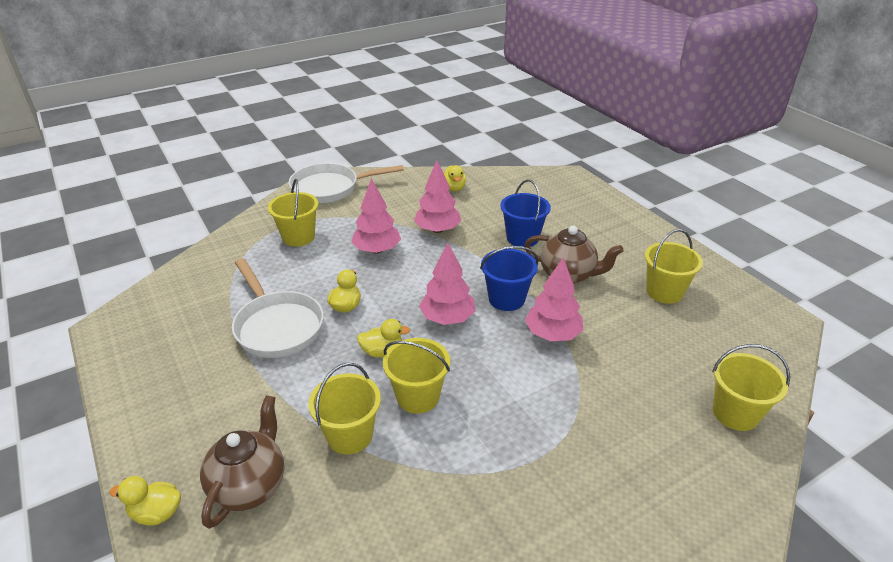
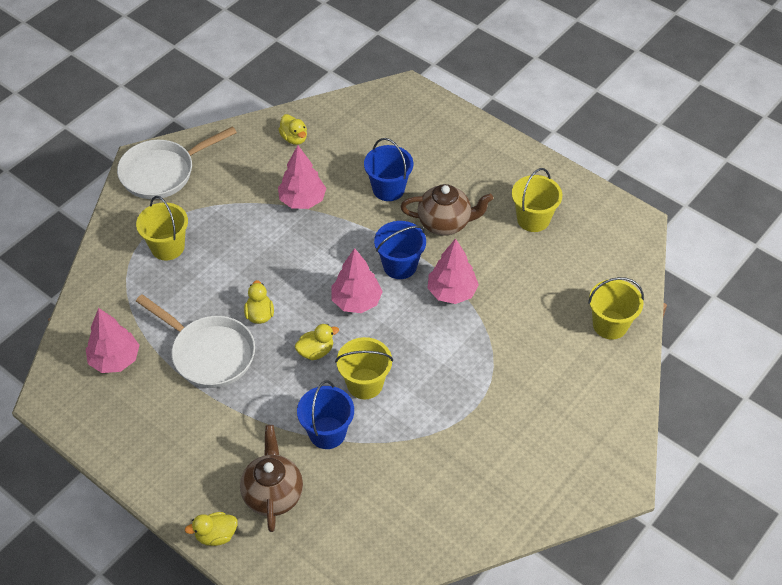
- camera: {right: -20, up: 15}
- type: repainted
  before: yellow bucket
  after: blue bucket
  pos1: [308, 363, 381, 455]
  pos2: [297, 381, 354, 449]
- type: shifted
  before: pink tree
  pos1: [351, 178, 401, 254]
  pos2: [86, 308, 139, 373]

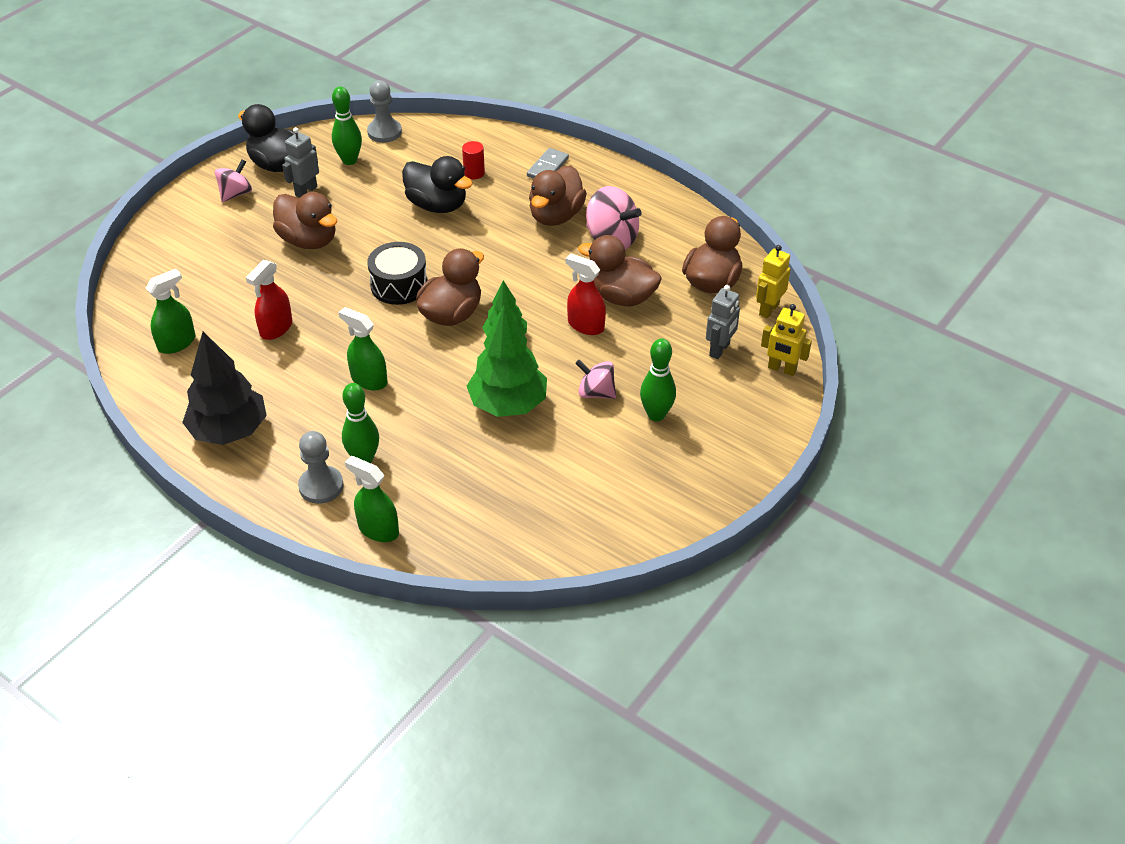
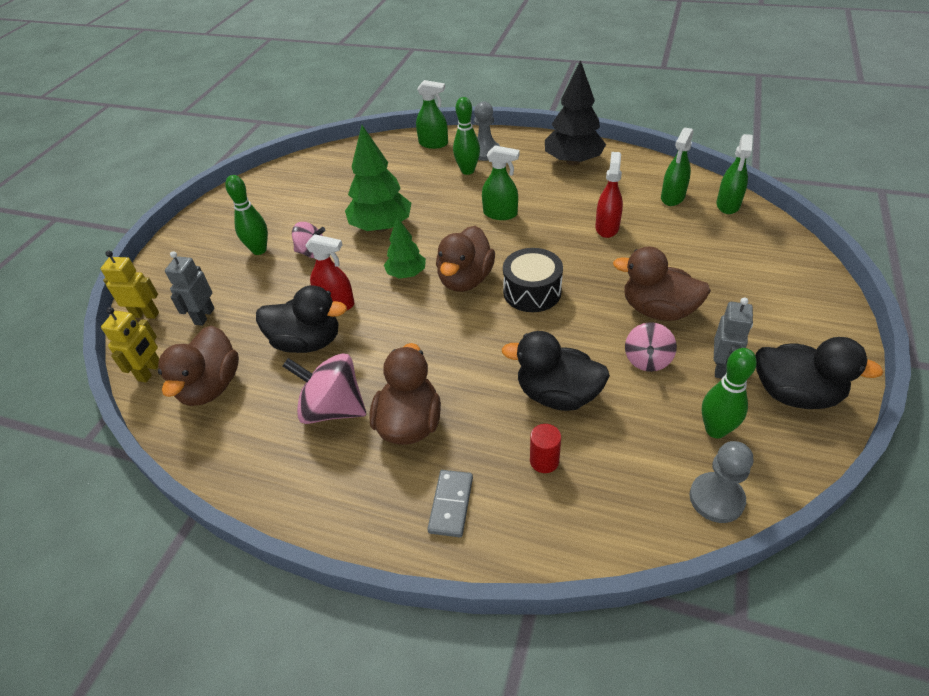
- camera: {right: 165, up: 0}
- type: shifted
  before: pink spinning top
  pos1: [215, 159, 252, 202]
  pos2: [625, 322, 677, 372]
- type: repainted
  before: brown duck
  after: black duck
  pos1: [578, 235, 662, 307]
  pos2: [256, 285, 347, 353]
- type: new
  after: green spray bottle
  pos2: [716, 134, 753, 214]

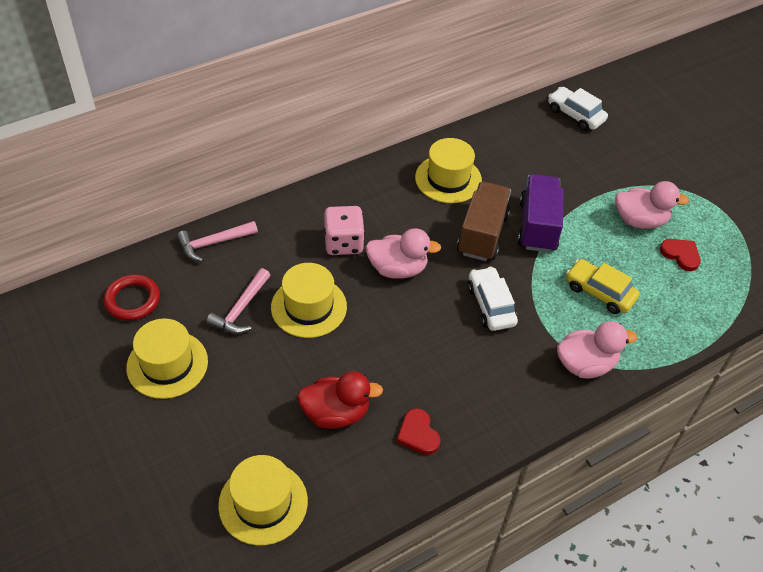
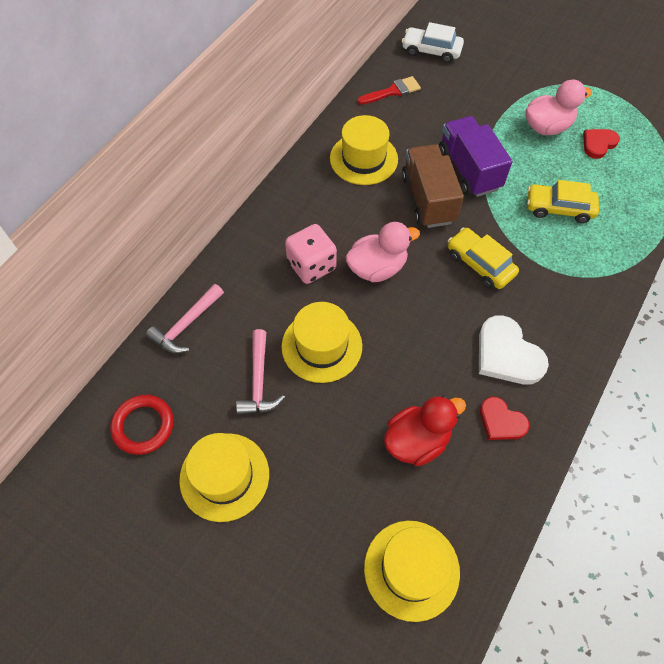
- camera: {right: -25, up: 10}
- type: repainted
  before: white car
  after: yellow car
  pos1: [468, 266, 518, 331]
  pos2: [448, 227, 519, 289]
- type: gone
  before: pink duck
  pos1: [557, 321, 637, 379]
- type: rotated
  before: red heart
  pos1: [660, 239, 701, 271]
  pos2: [583, 129, 620, 159]
  turn: -60
- type: new
  after: red brush
  pos2: [357, 76, 421, 105]
- type: new
  after: white heart
  pos2: [479, 315, 549, 385]

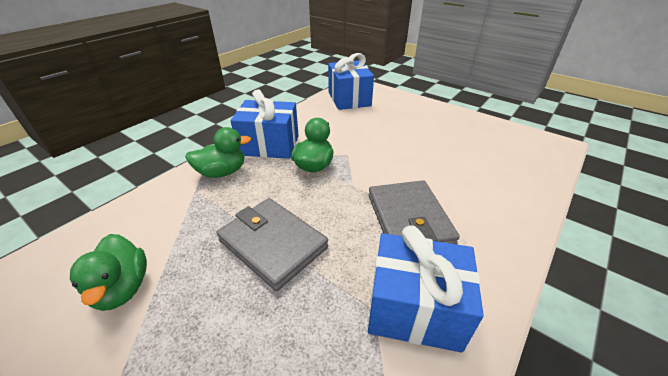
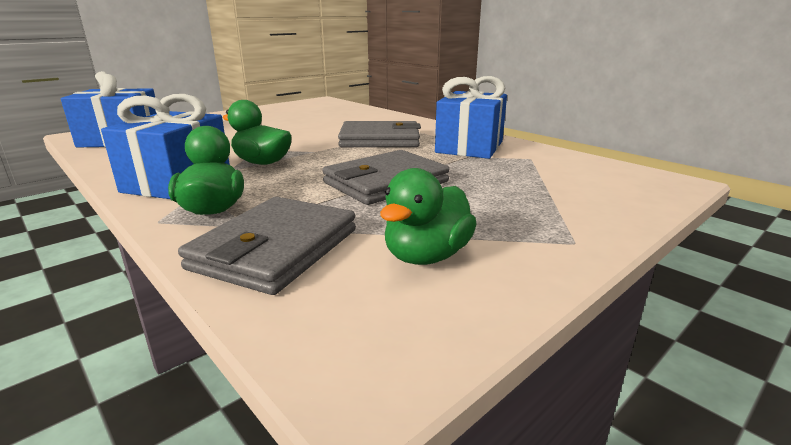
- camera: {right: -80, up: -15}
- type: rotated
  before: green duck
  pos1: [70, 234, 147, 311]
  pos2: [380, 168, 477, 265]
  turn: 135
- type: new
  after: grey wallet
  pos2: [178, 197, 356, 295]

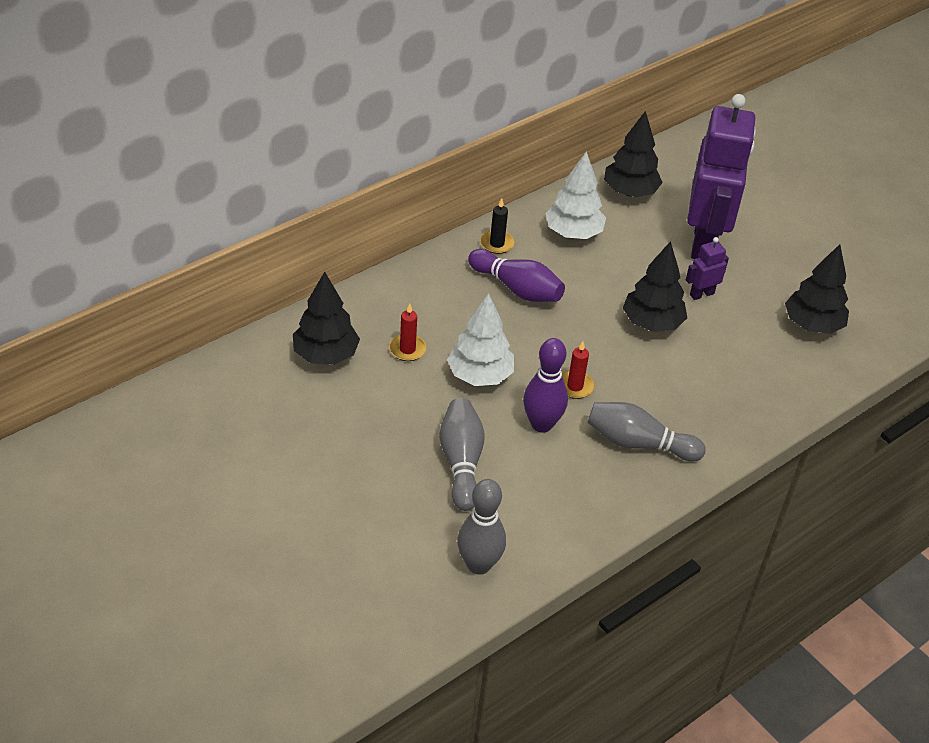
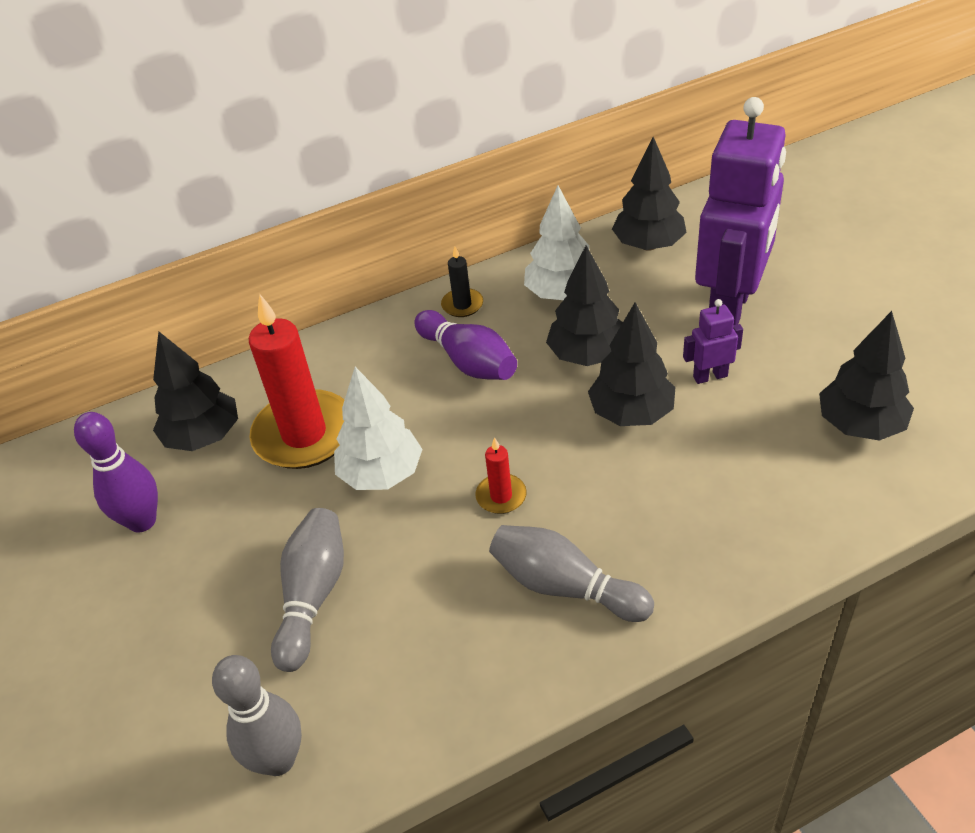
- camera: {right: 20, up: 0}
- type: scaled
  before: red candle
  pos1: [389, 304, 426, 361]
  pos2: [249, 294, 344, 469]
  scale: 2.22
- type: shifted
  before: purple bowling pin
  pos1: [523, 338, 568, 433]
  pos2: [74, 412, 158, 532]
- type: new
  after: black tree
  pos2: [546, 245, 623, 366]

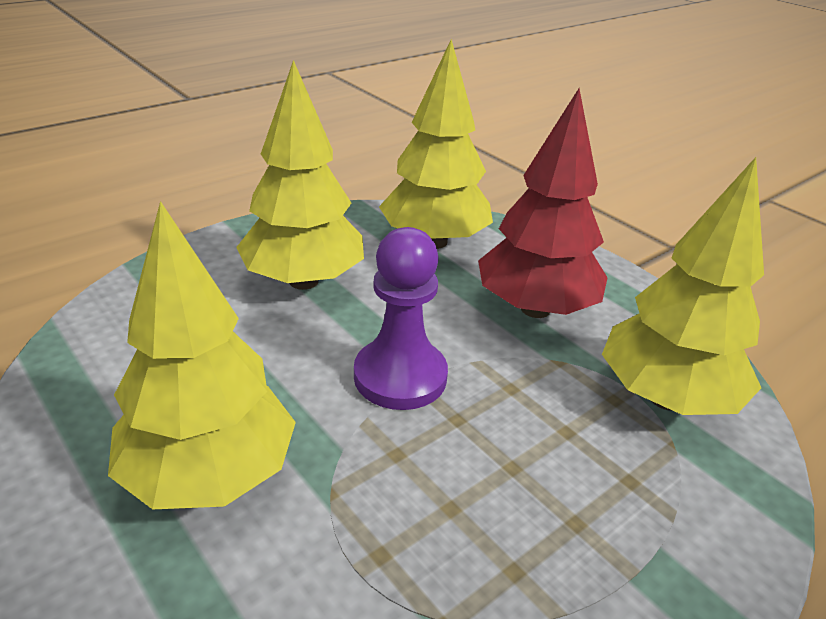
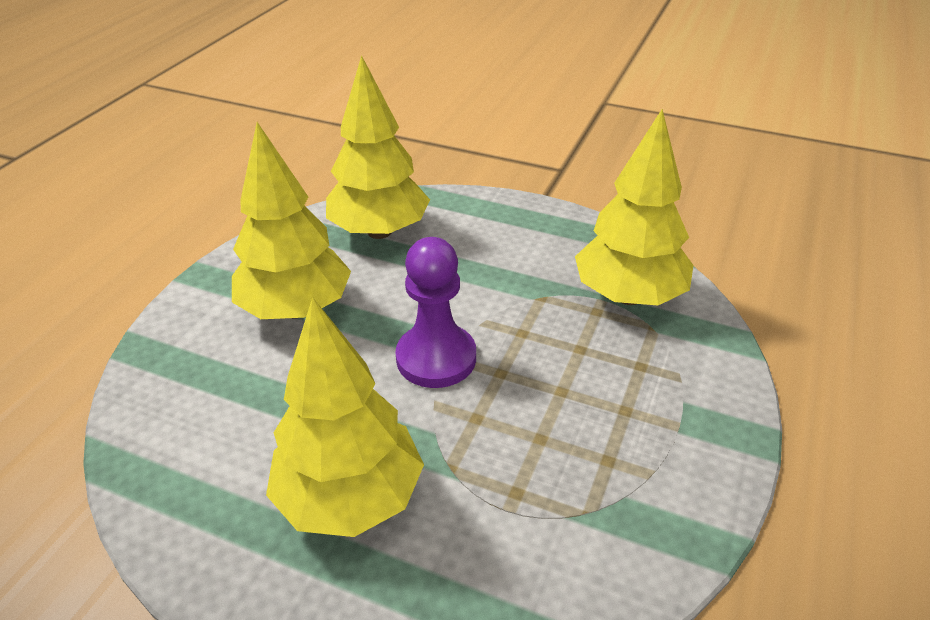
- camera: {right: -25, up: 5}
- type: gone
  before: red tree
  pos1: [478, 89, 608, 318]

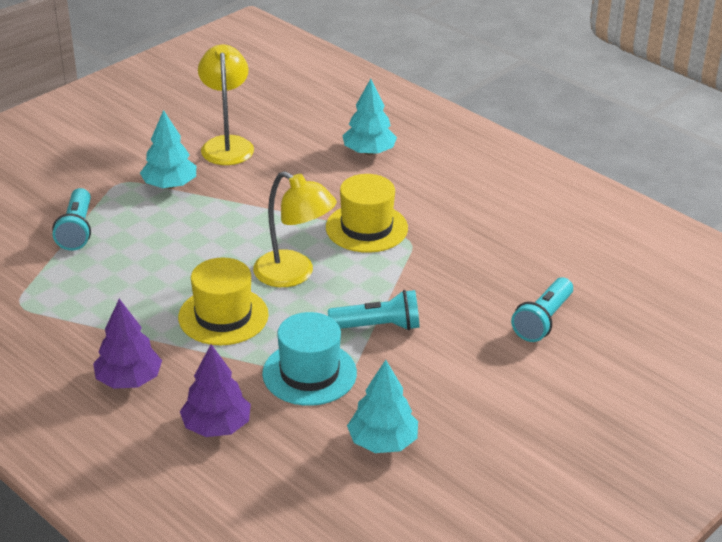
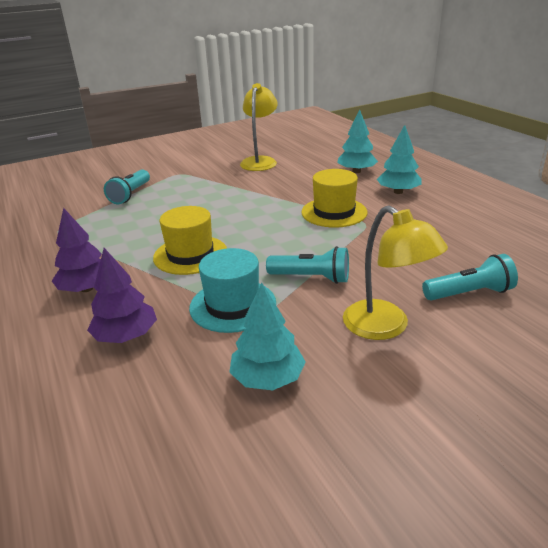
- camera: {right: 20, up: -5}
- type: shifted
  before: turquoise tree
  pos1: [140, 110, 196, 189]
  pos2: [377, 125, 421, 194]
- type: shifted
  before: yellow lamp
  pos1: [253, 171, 337, 287]
  pos2: [343, 205, 448, 340]
- type: rotated
  before: turquoise flashlight
  pos1: [511, 277, 573, 342]
  pos2: [422, 254, 518, 301]
  turn: -150

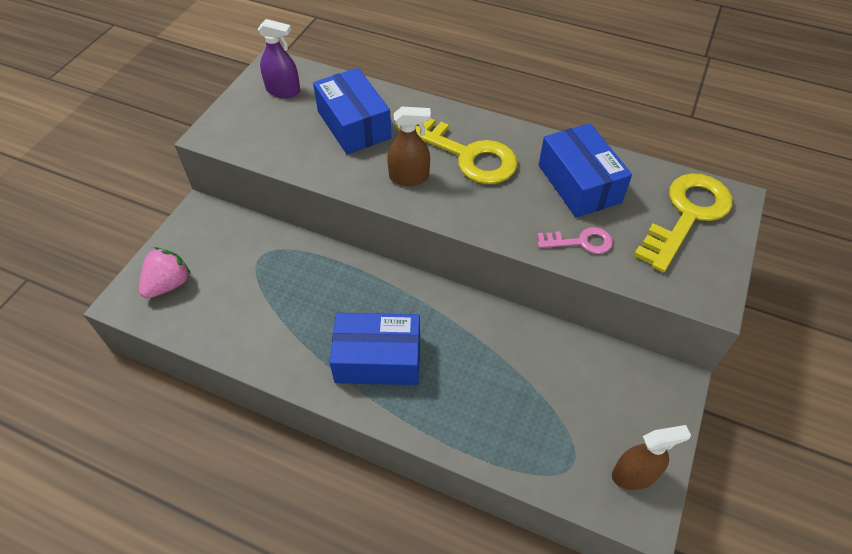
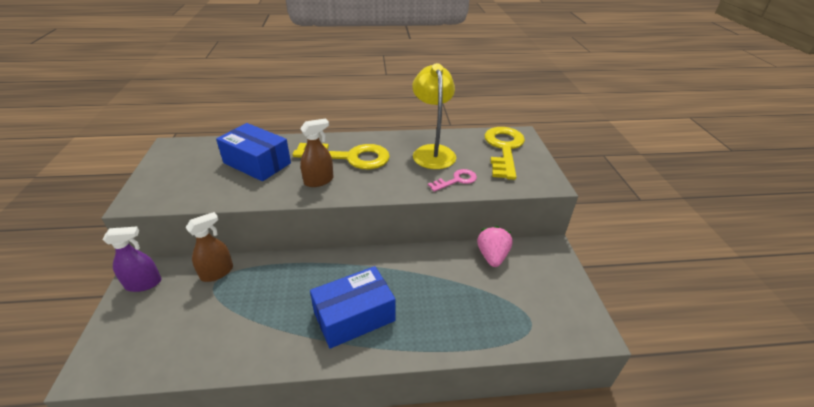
- camera: {right: -30, up: -15}
- type: shifted
  before: pink strawberry
  pos1: [139, 247, 191, 298]
  pos2: [477, 226, 513, 267]
- type: shifted
  before: purple spray bottle
  pos1: [258, 19, 300, 98]
  pos2: [103, 227, 161, 292]
- type: swapped
  before: blue box
  after: yellow lamp
  pos1: [539, 123, 632, 218]
  pos2: [412, 63, 456, 169]
- type: shifted
  before: brown spray bottle
  pos1: [612, 425, 691, 490]
  pos2: [186, 212, 233, 282]

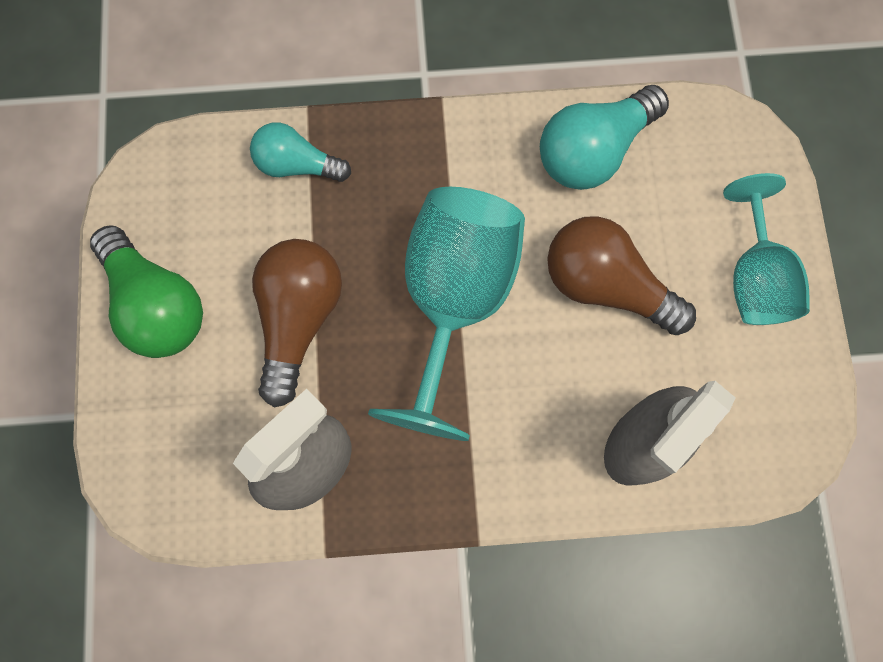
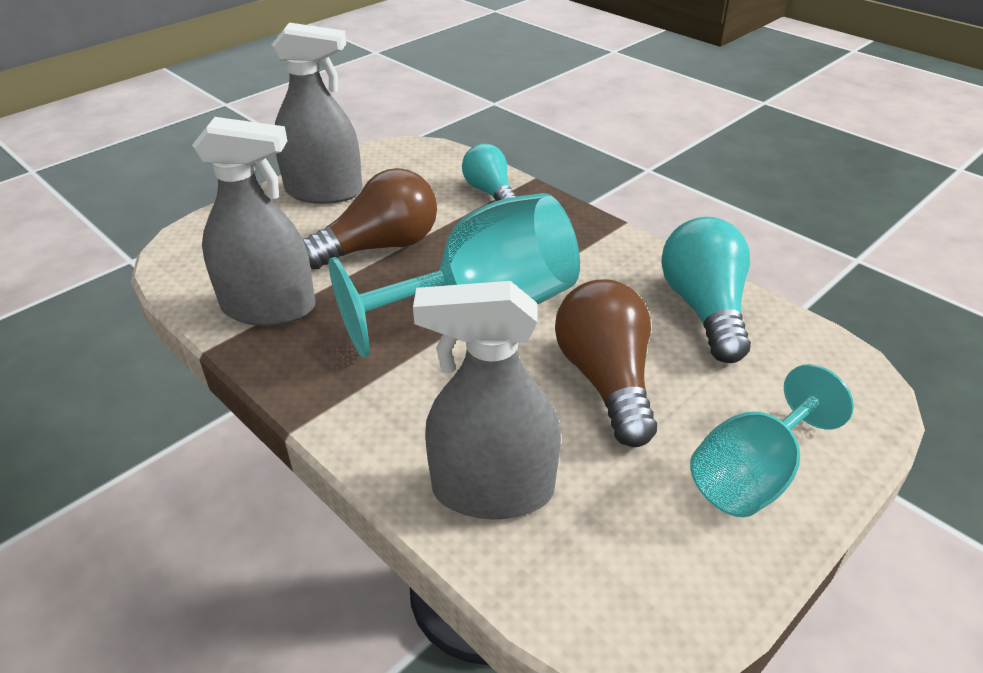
- camera: {right: 50, up: -35}
- type: swapped
  before: green light bulb
  after: grey spray bottle
  pos1: [90, 225, 203, 358]
  pos2: [271, 22, 363, 204]
- type: rotated
  before: turquoise light bulb
  pos1: [540, 85, 669, 190]
  pos2: [661, 217, 751, 363]
  turn: 75

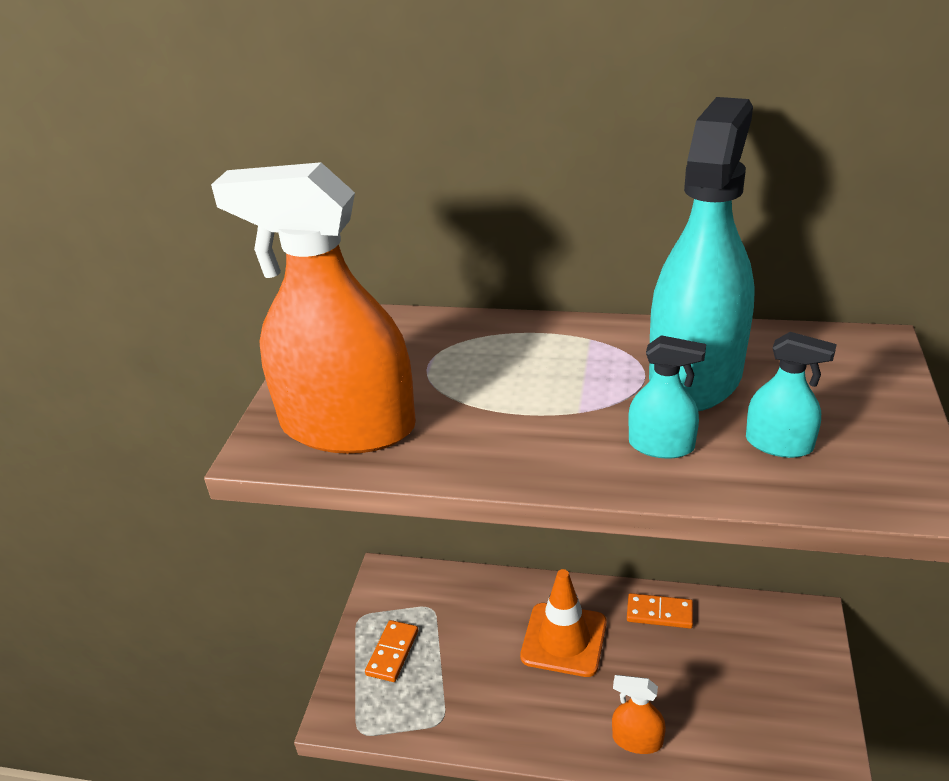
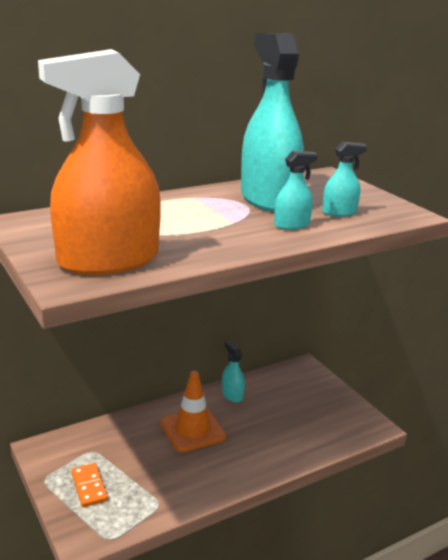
- camera: {right: -45, up: -10}
- type: gone
  before: orange spray bottle
  pos1: [612, 675, 666, 754]
- type: swapped
  before: orange domino
  after: turquoise spray bottle
  pos1: [627, 593, 693, 628]
  pos2: [222, 341, 245, 402]

